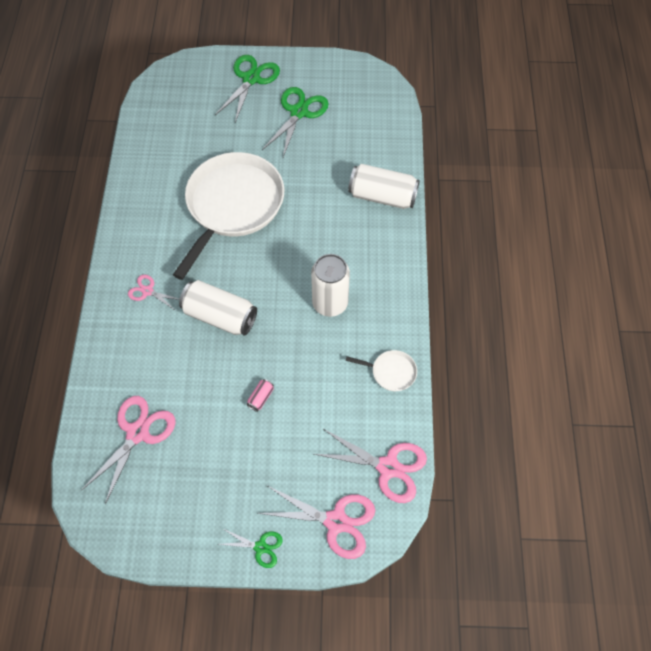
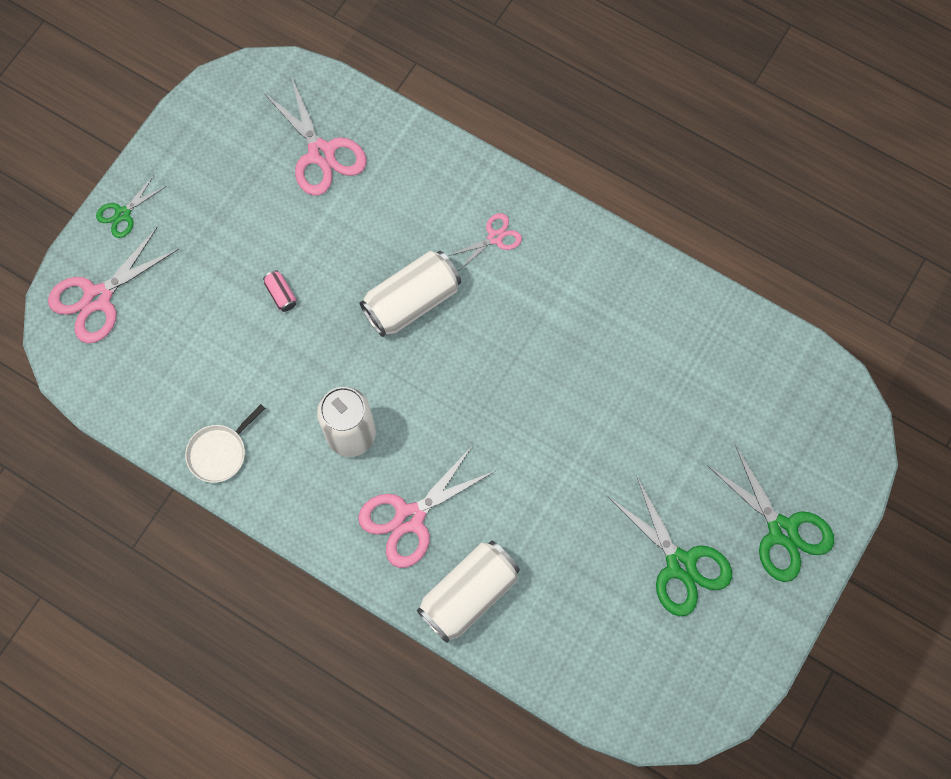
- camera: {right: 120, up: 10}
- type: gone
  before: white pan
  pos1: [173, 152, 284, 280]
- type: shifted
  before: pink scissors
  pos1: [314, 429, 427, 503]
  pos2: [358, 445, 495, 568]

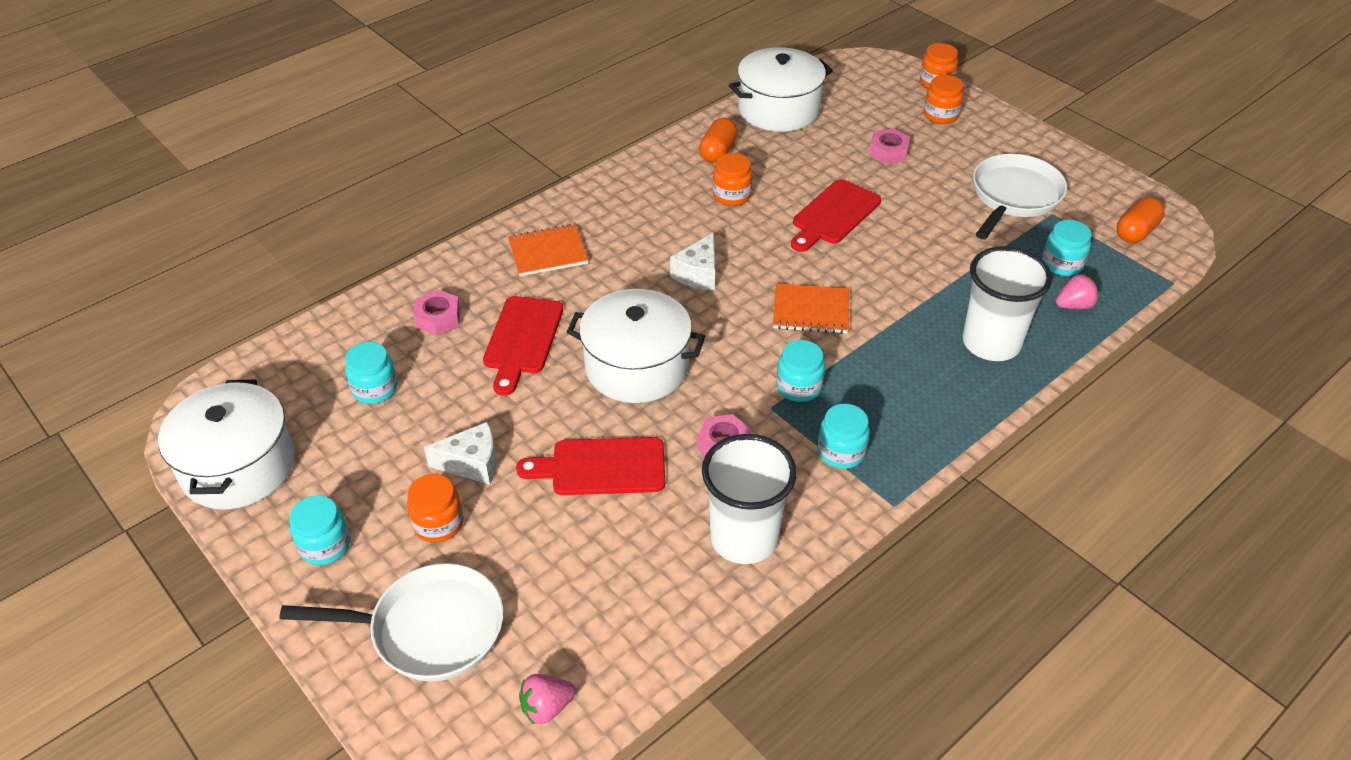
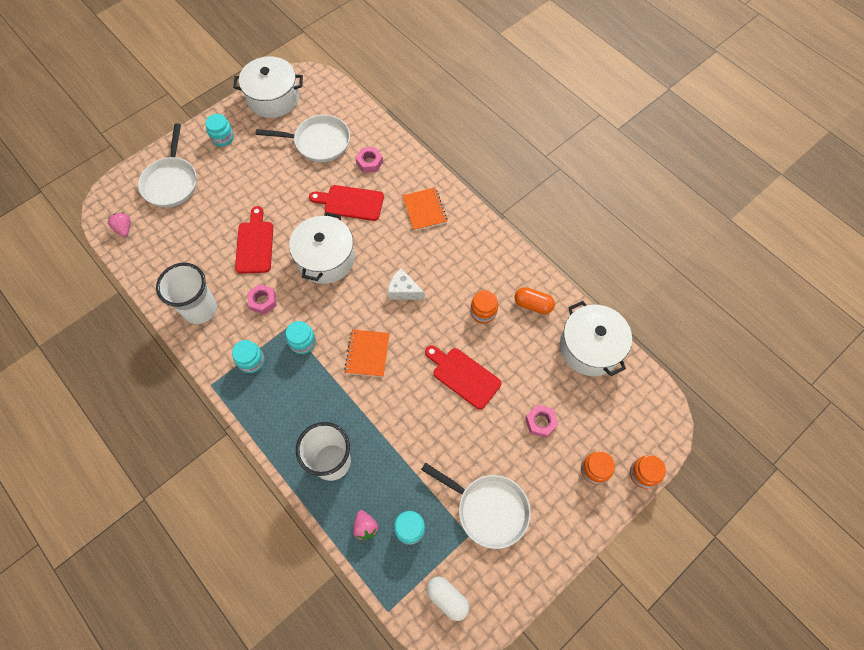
- camera: {right: 90, up: 20}
- type: swapped
  before: turquoise jar
  after: white pan
  pos1: [345, 342, 397, 404]
  pos2: [255, 115, 350, 162]
- type: gone
  before: orange jar
  pos1: [407, 474, 463, 543]
- type: gone
  before: white cheese
  pos1: [424, 422, 497, 484]
- type: repainted
  before: orange capsule
  after: white capsule
  pos1: [1117, 197, 1165, 243]
  pos2: [426, 576, 469, 621]

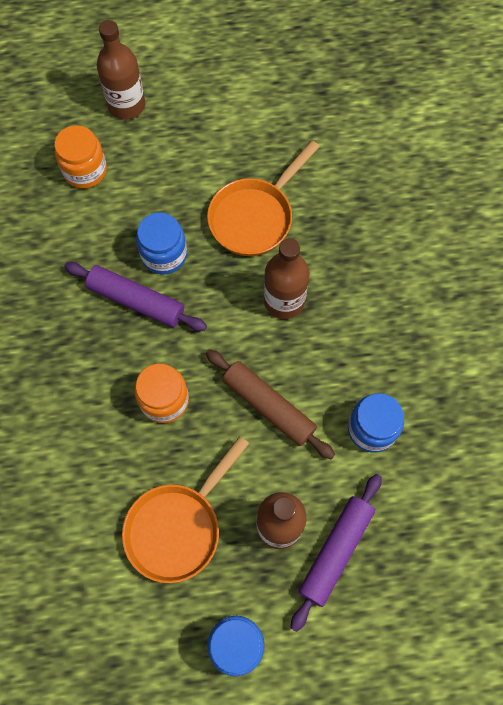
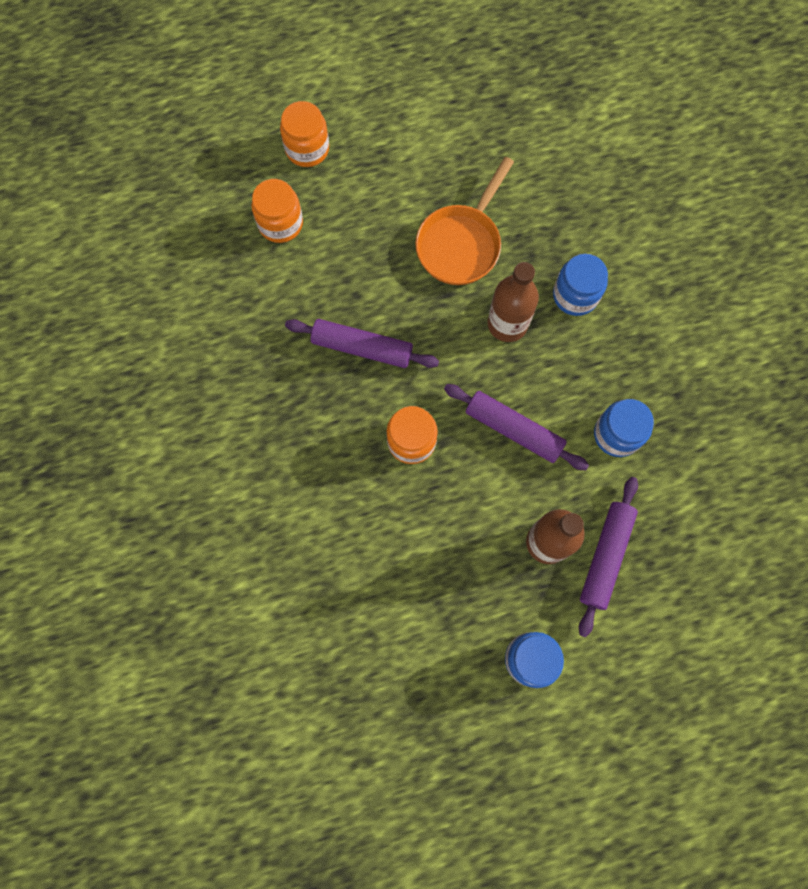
- camera: {right: -10, up: 5}
- type: swapped
  before: brown bottle
  after: orange jar
  pos1: [97, 20, 145, 120]
  pos2: [280, 101, 329, 167]
- type: gone
  before: orange pan
  pos1: [122, 436, 249, 583]
- type: shifted
  before: blue jar
  pos1: [136, 212, 187, 275]
  pos2: [553, 254, 608, 316]
- type: repainted
  before: brown rolling pin
  after: purple rolling pin
  pos1: [206, 349, 335, 459]
  pos2: [444, 384, 589, 471]

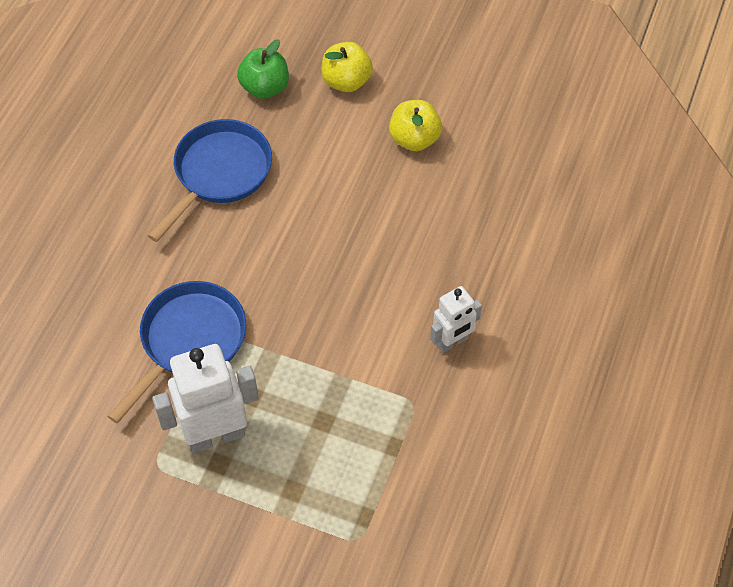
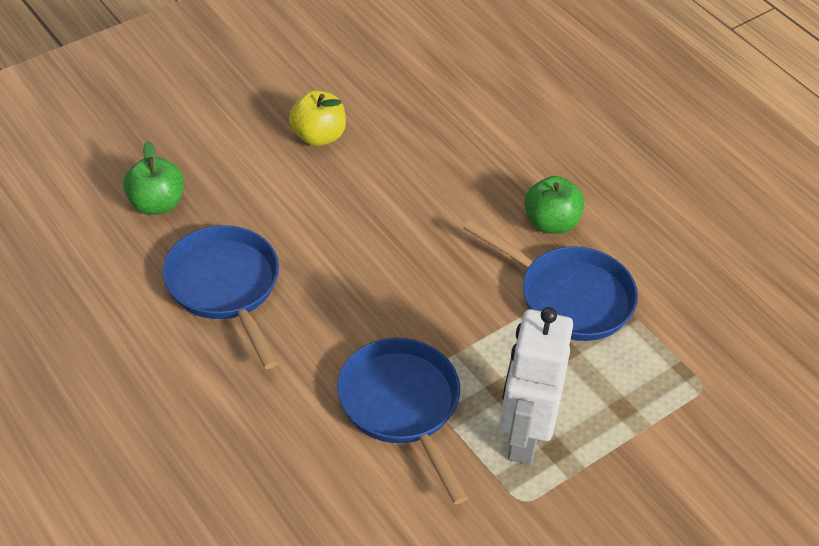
- camera: {right: -60, up: -10}
- type: gone
  before: yellow apple
  pos1: [321, 42, 373, 92]
- type: swapped
  before: white robot
  after: green apple
  pos1: [430, 286, 482, 353]
  pos2: [524, 176, 584, 234]
- type: new
  after: blue pan
  pos2: [464, 219, 638, 341]

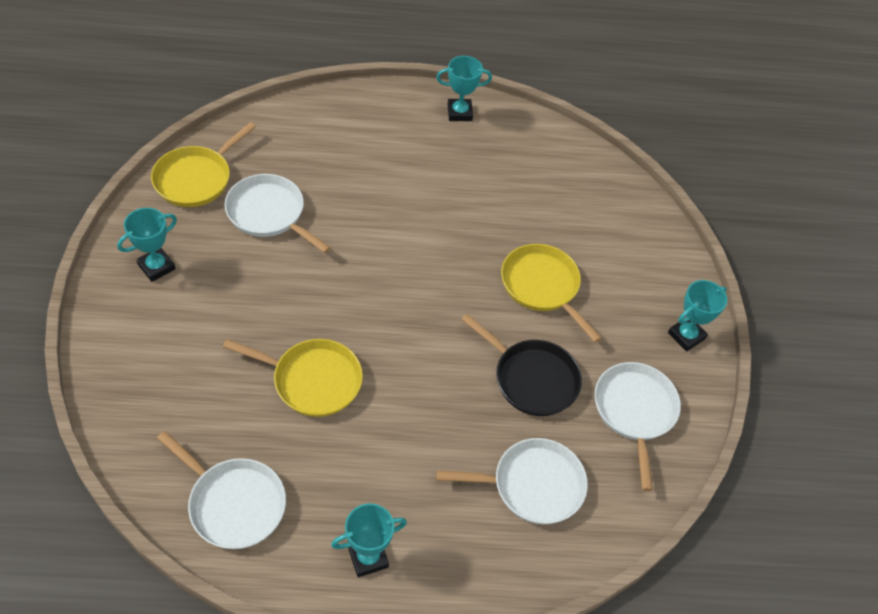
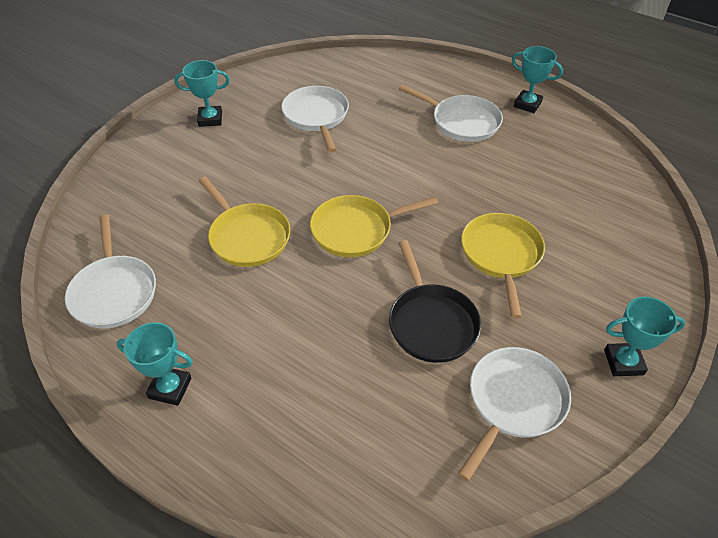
- camera: {right: 40, up: -5}
- type: shifted
  before: yellow pan
  pos1: [151, 122, 256, 207]
  pos2: [310, 195, 438, 257]
- type: shifted
  before: white pan
  pos1: [436, 438, 588, 524]
  pos2: [399, 85, 503, 142]

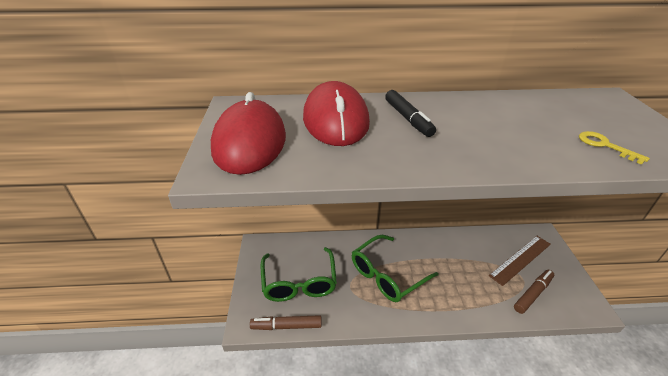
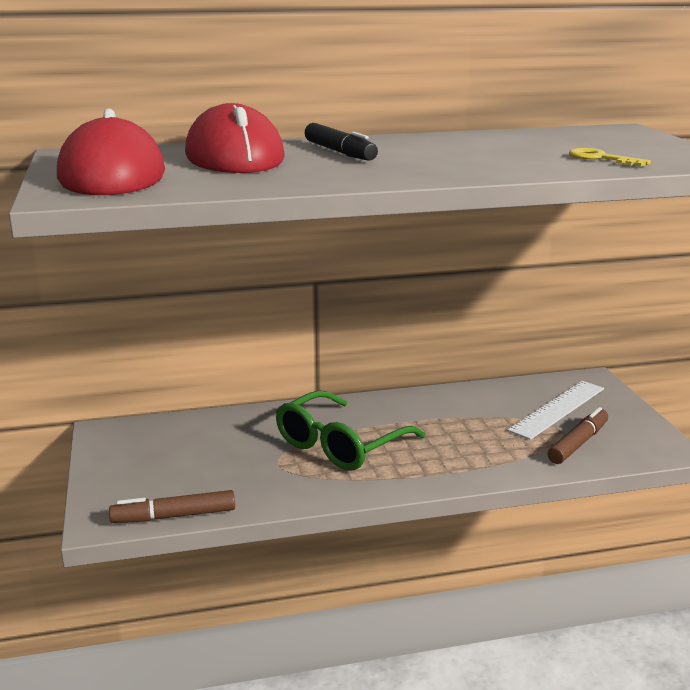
- camera: {right: -10, up: -15}
- type: gone
  before: green glasses
  pos1: [261, 247, 337, 302]
- type: repainted
  before: brown ruler
  after: white ruler
  pos1: [489, 236, 551, 286]
  pos2: [507, 381, 604, 440]

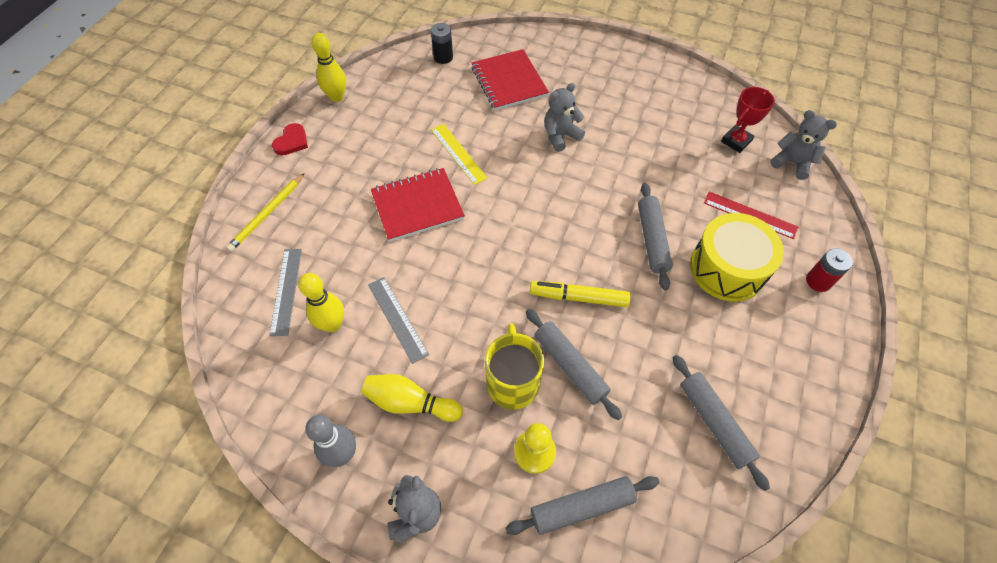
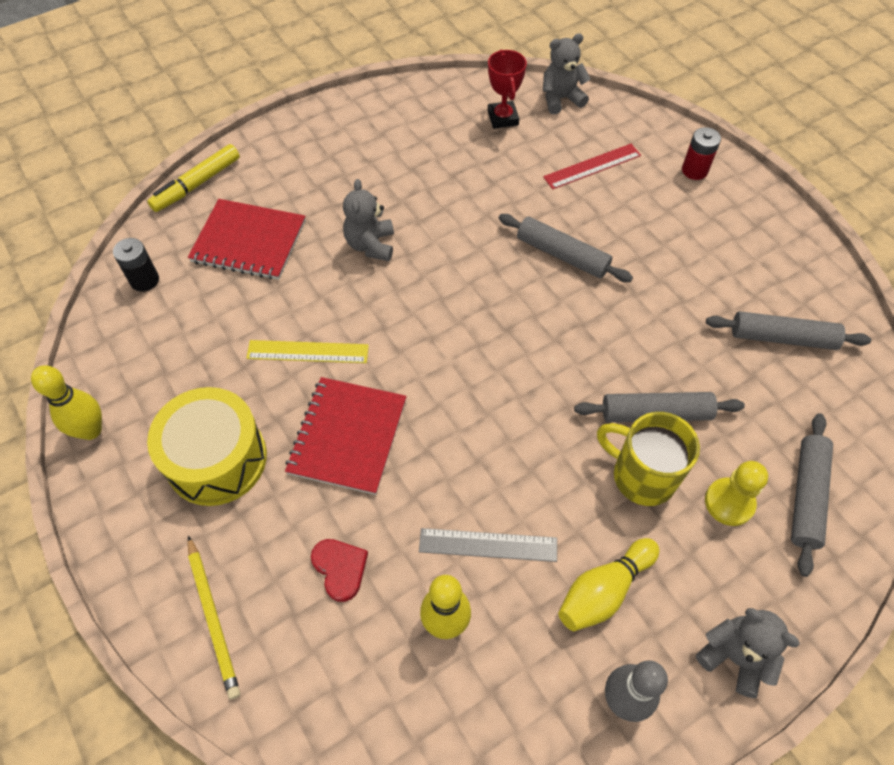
- camera: {right: -55, up: 0}
- type: gone
  before: grey ruler
  pos1: [269, 249, 302, 336]
- type: shifted
  before: red heart
  pos1: [272, 123, 308, 155]
  pos2: [311, 539, 368, 602]
- type: shifted
  before: yellow marker
  pos1: [530, 281, 631, 307]
  pos2: [147, 144, 240, 212]
- type: shifted
  before: yellow drum
  pos1: [690, 213, 784, 302]
  pos2: [147, 387, 267, 506]

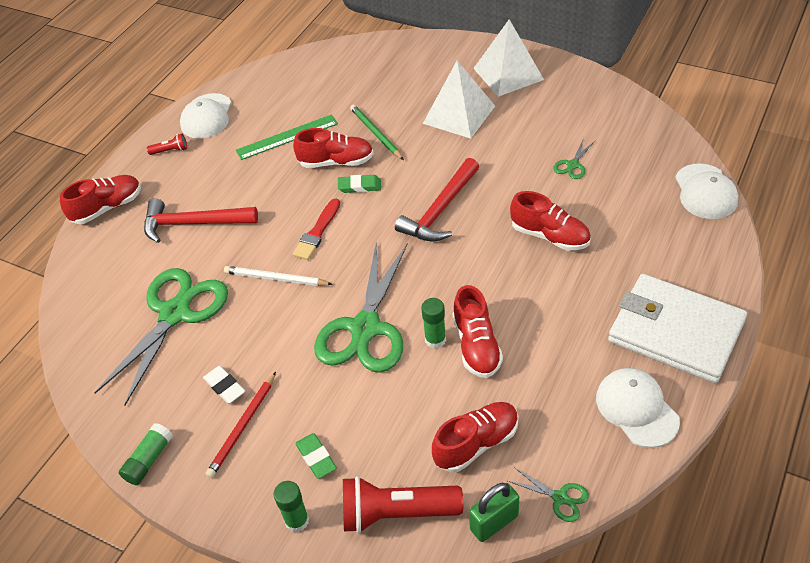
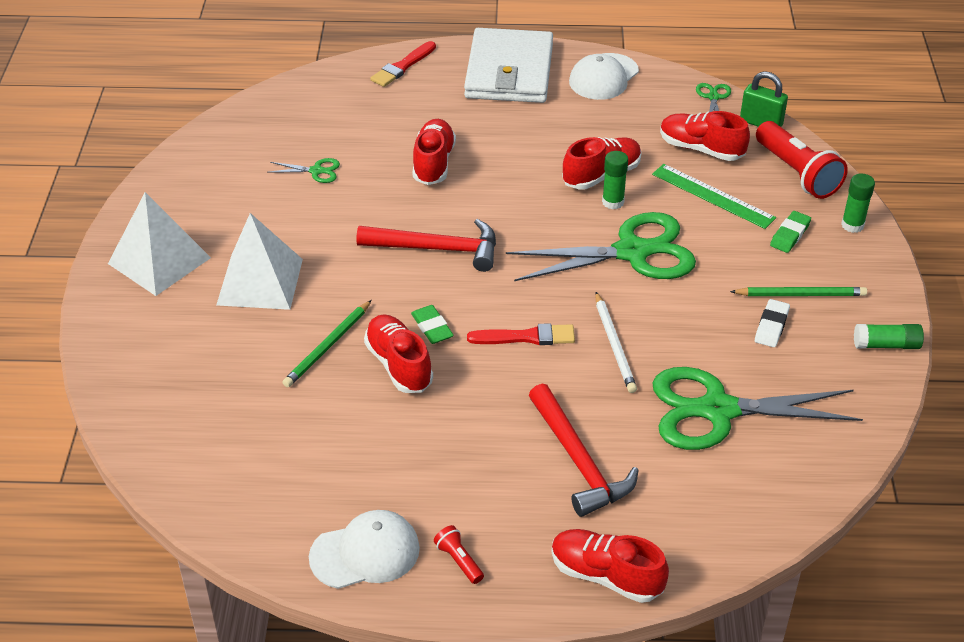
- camera: {right: -120, up: -5}
- type: repainted
  before: red pencil
  after: green pencil
  pos1: [206, 372, 276, 478]
  pos2: [730, 287, 867, 296]
- type: shifted
  before: green ruler
  pos1: [236, 114, 338, 160]
  pos2: [652, 164, 776, 229]
- type: gone
  before: white cap
  pos1: [675, 164, 739, 219]
- type: new
  after: red brush
  pos2: [370, 41, 436, 87]

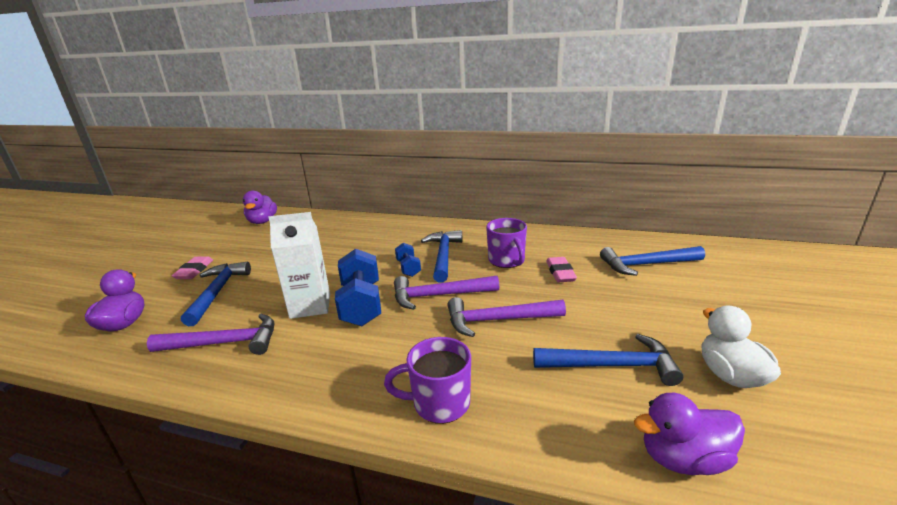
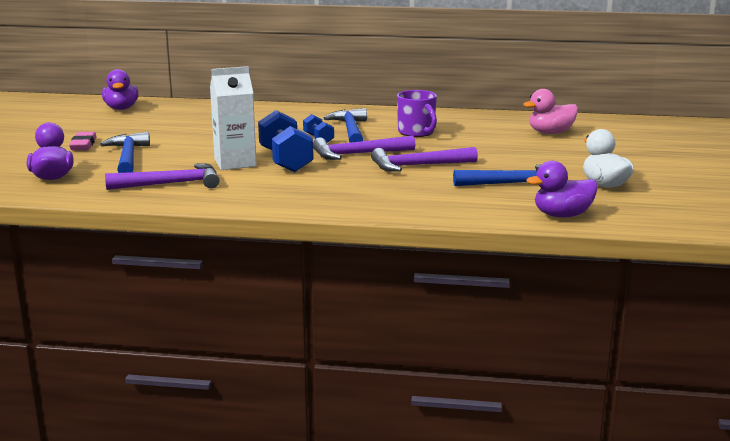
- camera: {right: -10, up: -5}
- type: gone
  before: purple mug
  pos1: [384, 337, 471, 424]
- type: gone
  before: pink eraser
  pos1: [546, 257, 577, 282]
- type: swapped
  before: blue hammer
  after: pink duck
  pos1: [600, 246, 705, 276]
  pos2: [523, 89, 578, 134]

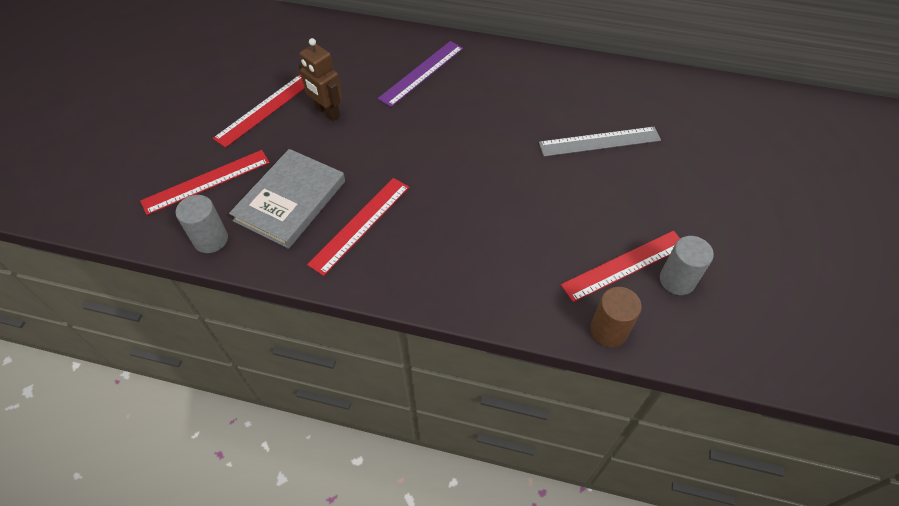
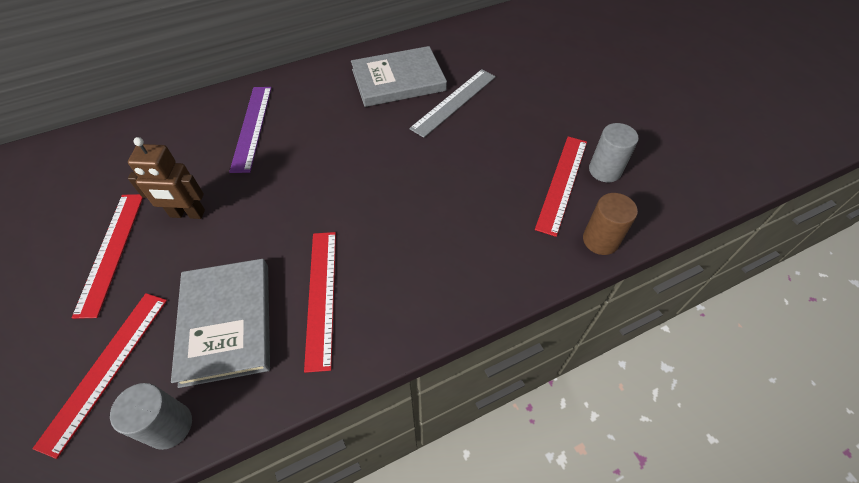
- camera: {right: -40, up: 0}
- type: new
  after: grey book
  pos2: [351, 46, 447, 107]

